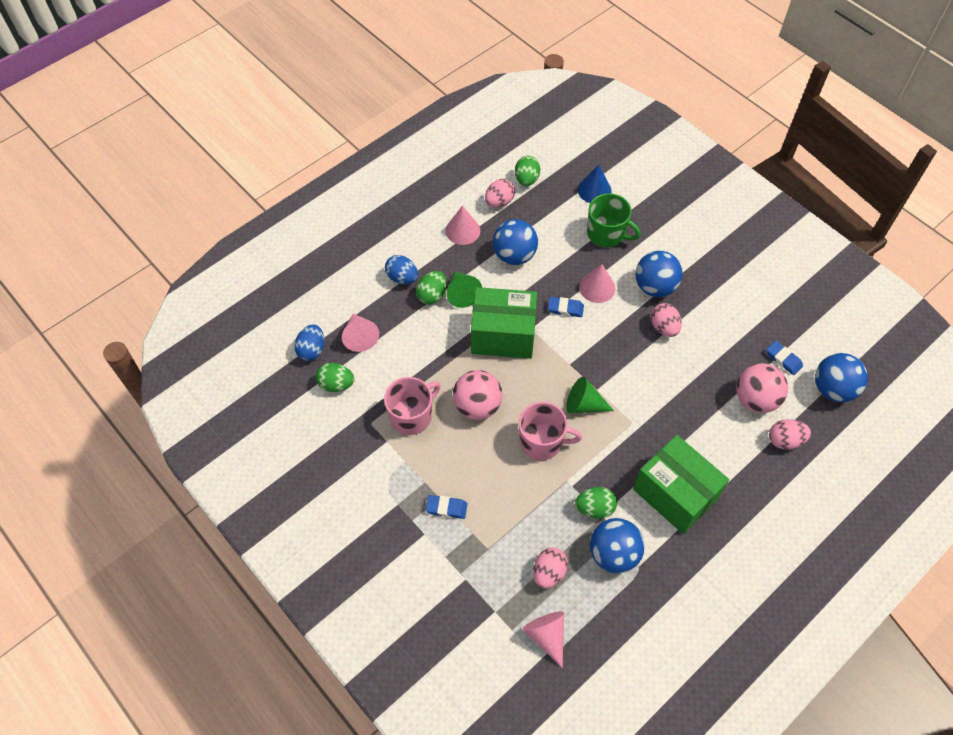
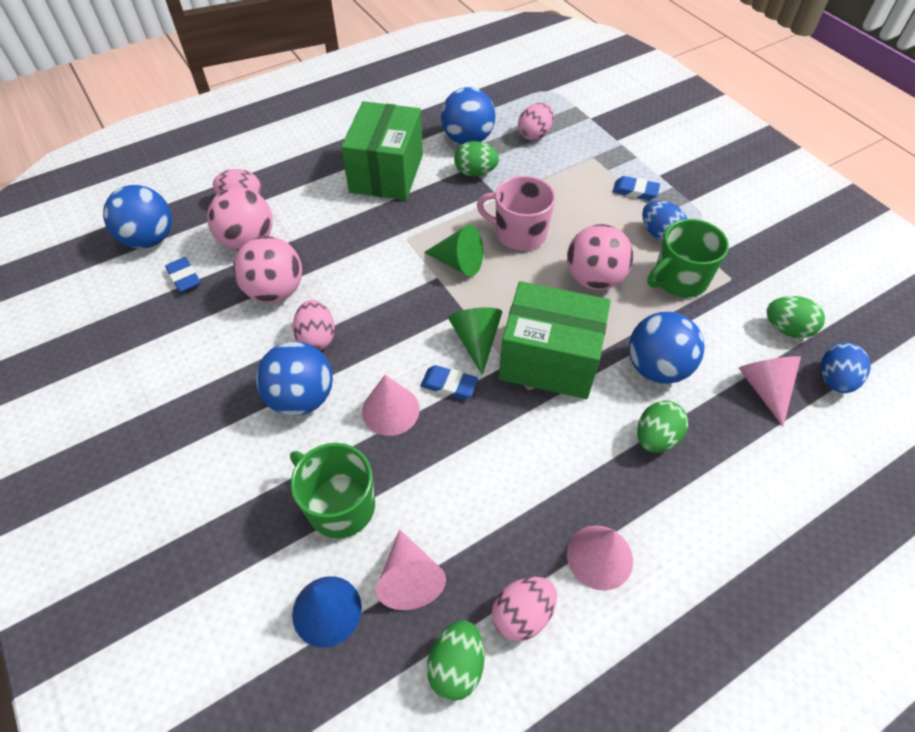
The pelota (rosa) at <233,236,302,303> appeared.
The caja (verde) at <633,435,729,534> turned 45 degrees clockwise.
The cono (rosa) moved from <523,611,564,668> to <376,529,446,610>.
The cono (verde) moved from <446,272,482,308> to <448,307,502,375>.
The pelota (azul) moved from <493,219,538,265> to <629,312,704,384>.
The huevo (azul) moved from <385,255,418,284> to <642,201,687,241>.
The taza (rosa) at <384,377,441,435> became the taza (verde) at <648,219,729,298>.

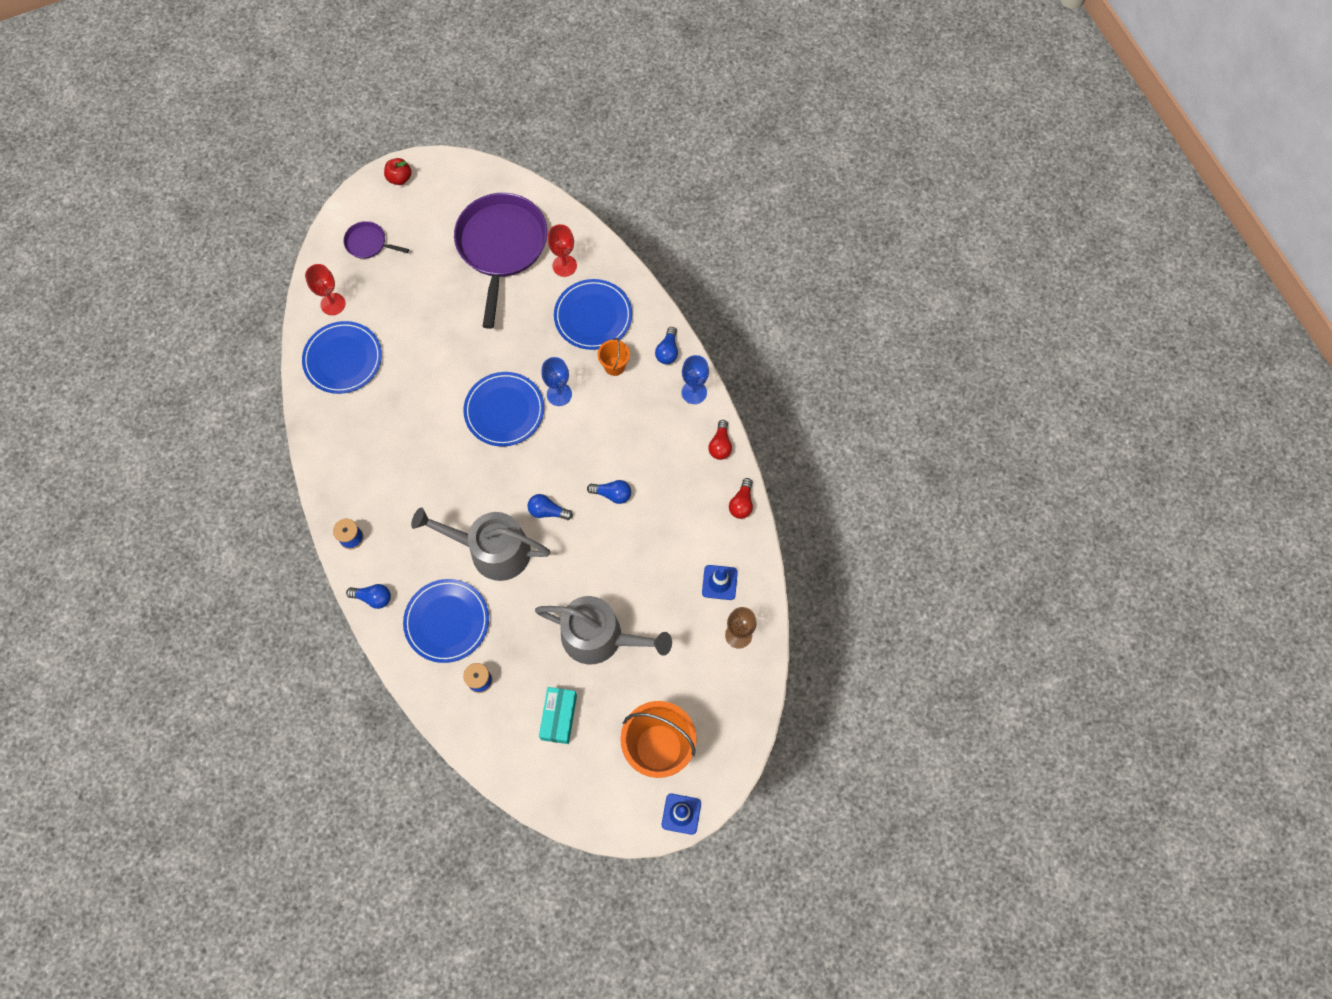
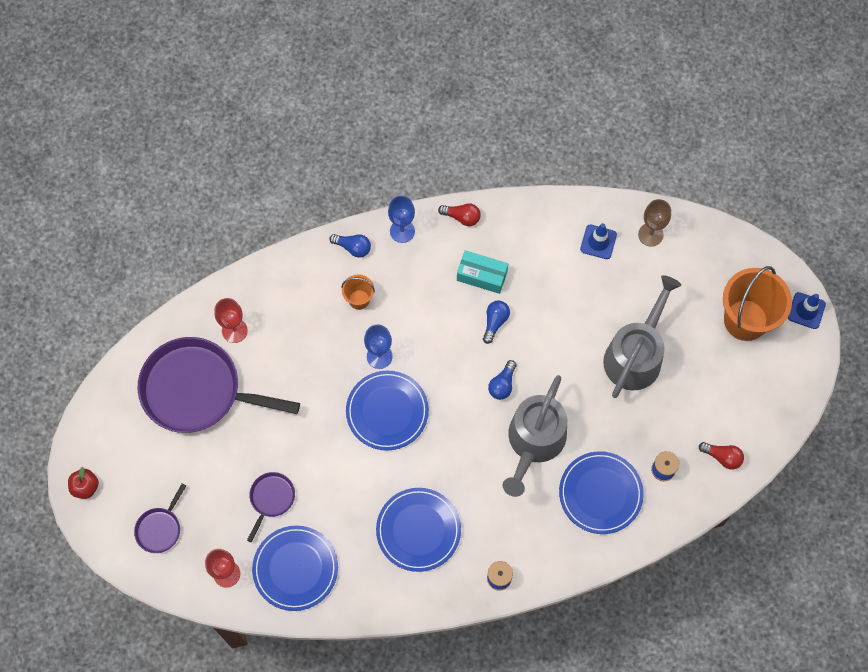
The sartén (morado) at <247,472,295,542> appeared.
The plato (azul) moved from <554,279,632,350> to <376,488,461,572>.
The caja (turquesa) moved from <539,687,577,744> to <457,250,508,294>.
The bombilla (rojo) moved from <729,478,753,519> to <699,442,744,470>.
The bombilla (azul) at <346,584,391,609> disappeared.

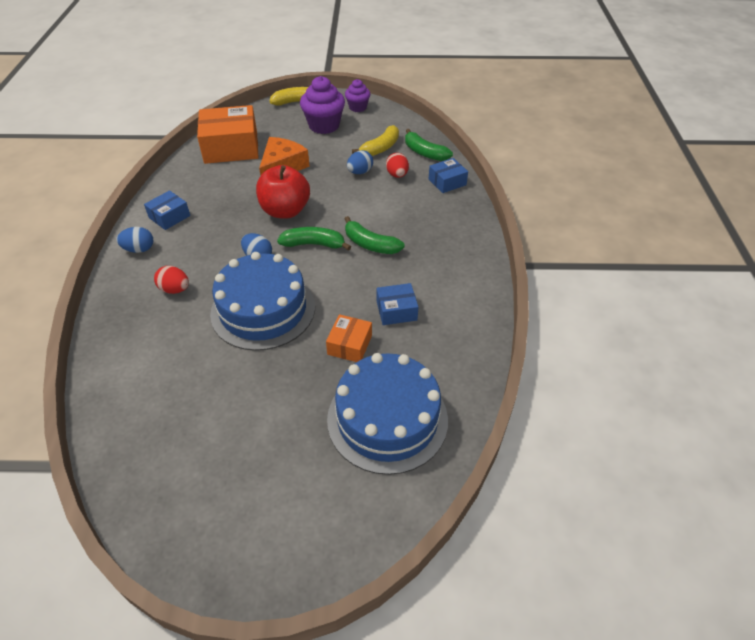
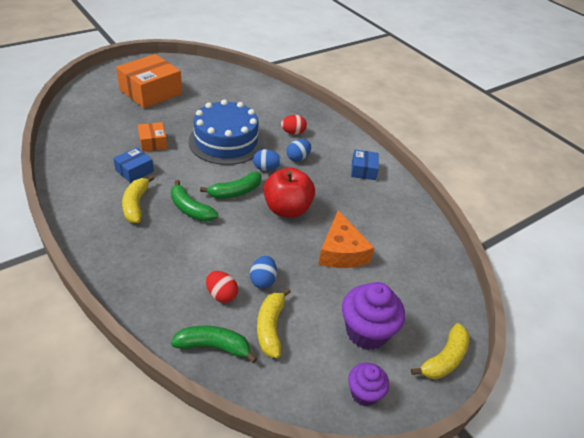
The caja (naranja) moved from <197,105,259,164> to <116,54,182,108>.
The plátano (amarillo) at <122,175,155,223> appeared.
The plátano (verde) at <345,216,405,254> turned 135 degrees counterclockwise.
The huevo (azul) moved from <116,227,153,253> to <287,139,311,161>.
The tarta (azul) at <327,353,448,475> disappeared.
The caja (azul) at <429,158,468,193> disappeared.

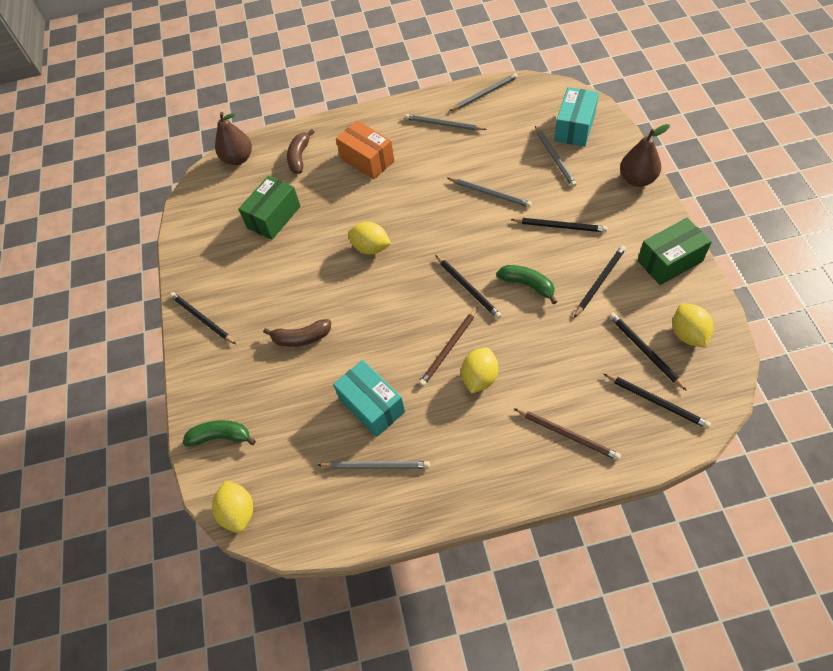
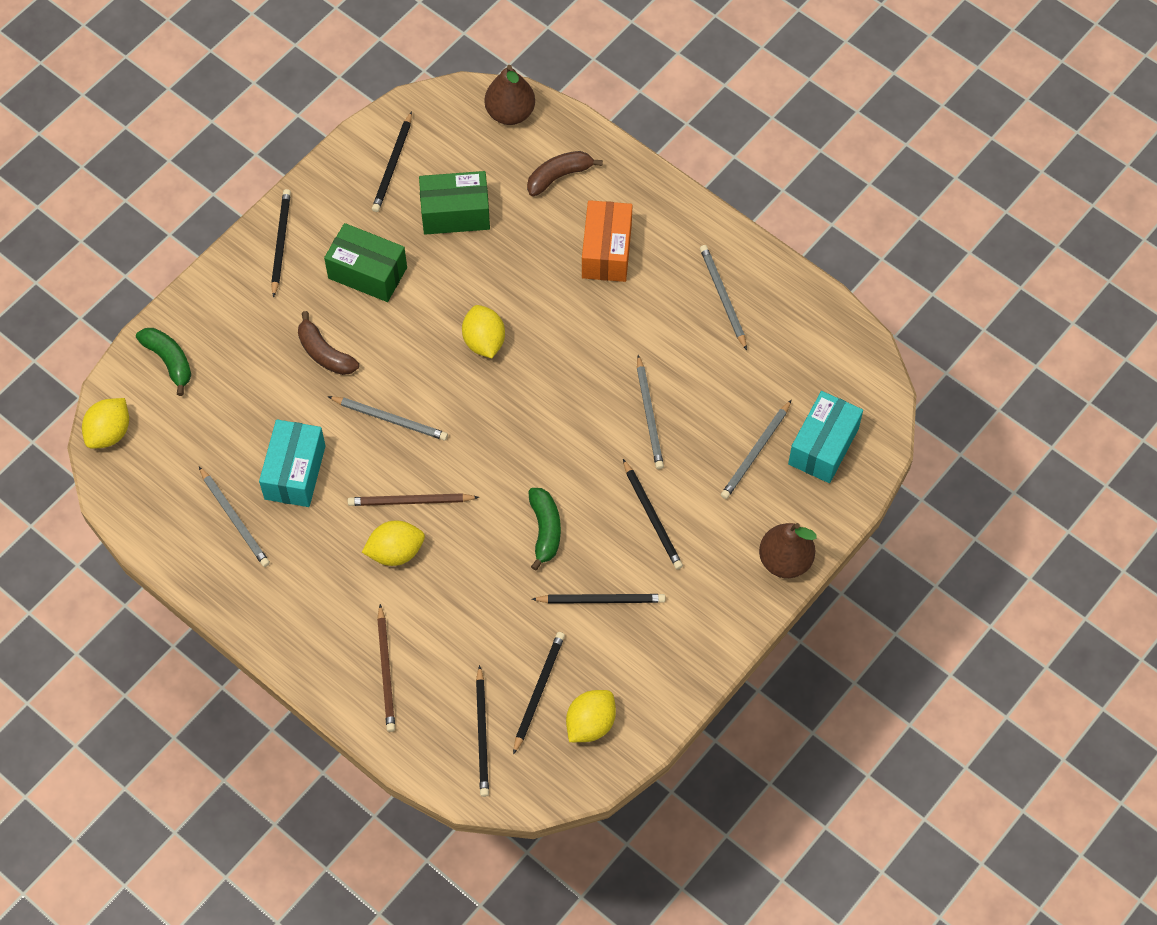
The caja (verde) moved from <637,218,712,285> to <324,223,407,302>.
The lápiz (gris) moved from <449,73,518,111> to <328,396,448,441>.
The lápiz (negro) moved from <435,255,502,319> to <372,111,412,212>.
The caja (turquesa) at <554,87,599,147> turned 45 degrees counterclockwise.

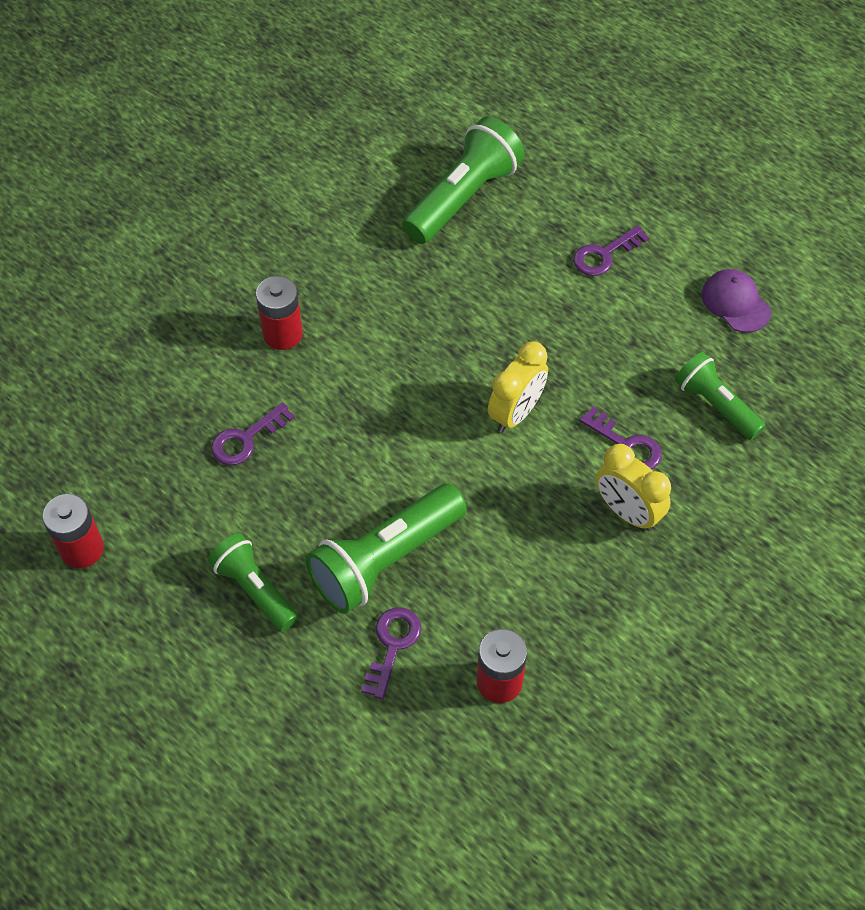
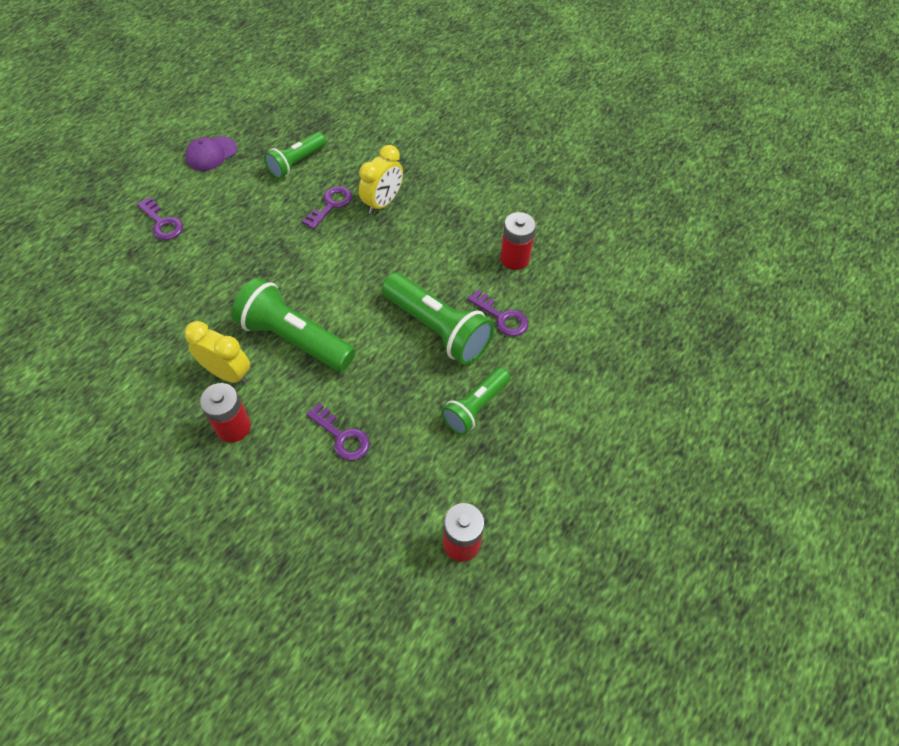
The despertador (amarillo) moved from <488,341,548,433> to <184,321,250,384>.
The lámpara de mano (verde) moved from <402,116,525,244> to <231,278,355,372>.
The llave (morado) at <361,607,421,700> turned 150 degrees counterclockwise.

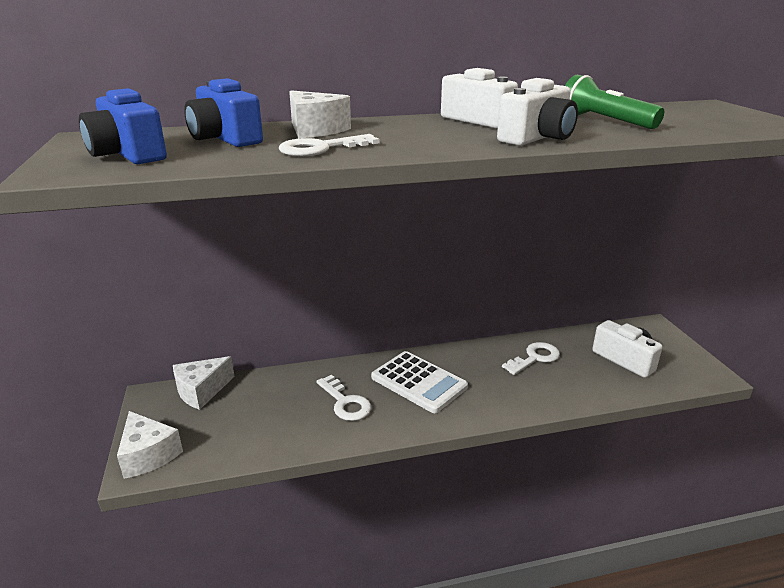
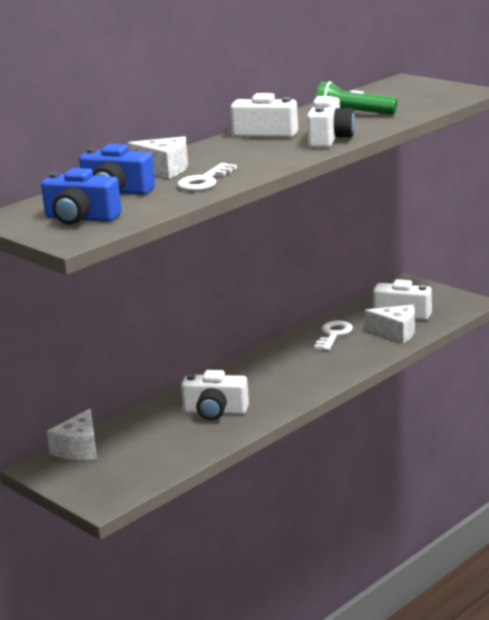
The llave (blanco) at <316,375,371,421> was replaced by the cámara (blanco) at <181,370,249,420>.
The queso (blanco) moved from <117,411,183,479> to <365,305,415,344>.
The calculadora (blanco) at <371,351,468,413> disappeared.

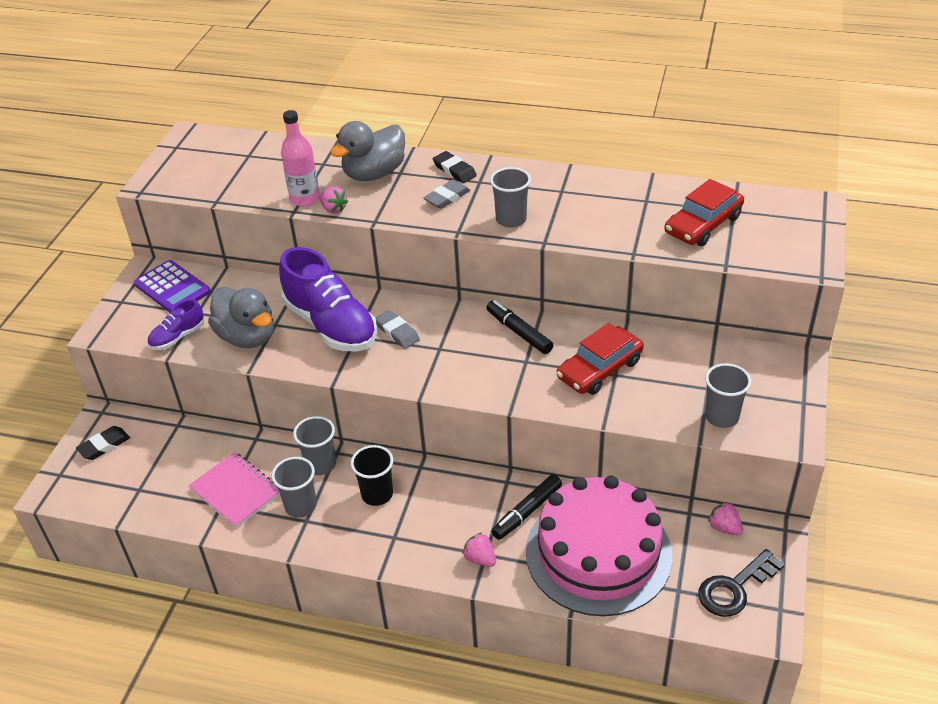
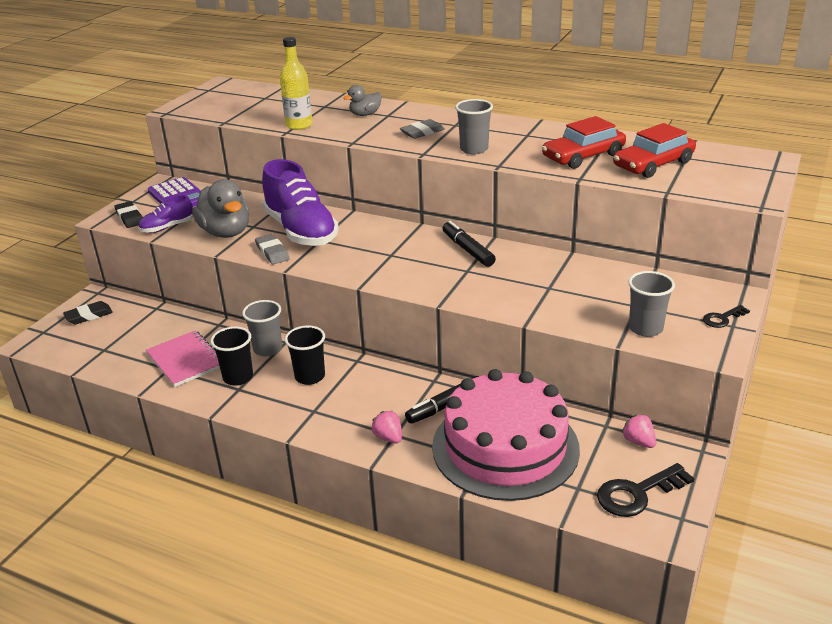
The goma de borrar (negro) moved from <433,151,477,183> to <114,201,143,228>.
The vaso (gris) at <272,457,317,518> became the vaso (negro) at <211,327,253,386>.
The goma de borrar (gris) moved from <375,310,420,349> to <255,234,290,265>.
The botella (rosa) at <281,110,320,206> became the botella (amarillo) at <280,37,312,130>.
The pato (gris) at <330,121,405,181> changed to 0.54 times the size.
The coche (rojo) moved from <557,323,644,395> to <542,116,626,169>.
The llave (negro) at <703,305,750,328> appeared.
The fresa (rosa) at <320,186,348,214> disappeared.

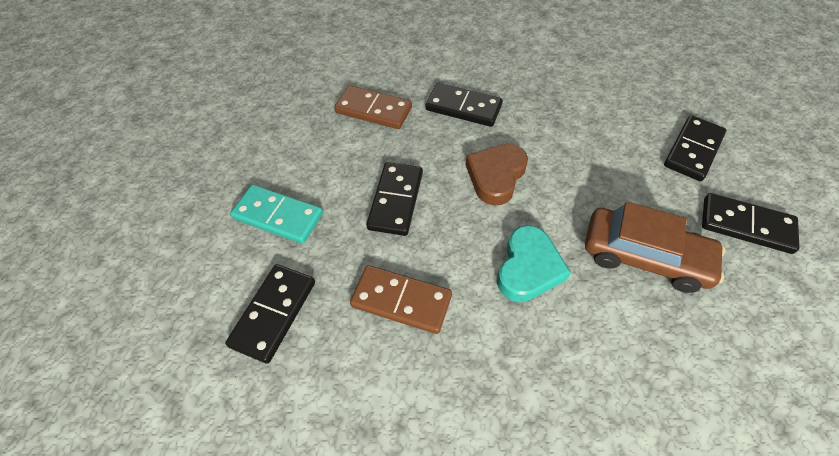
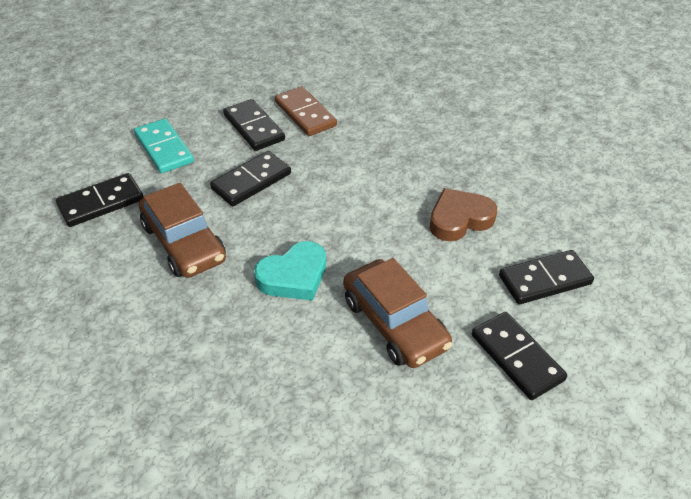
The ficha de dominó (marrón) at <350,265,452,334> was replaced by the coche (marrón) at <139,183,226,278>.
The ficha de dominó (negro) moved from <425,83,503,127> to <223,99,285,151>.
The corazón (marrón) moved from <466,144,528,206> to <430,188,497,241>.

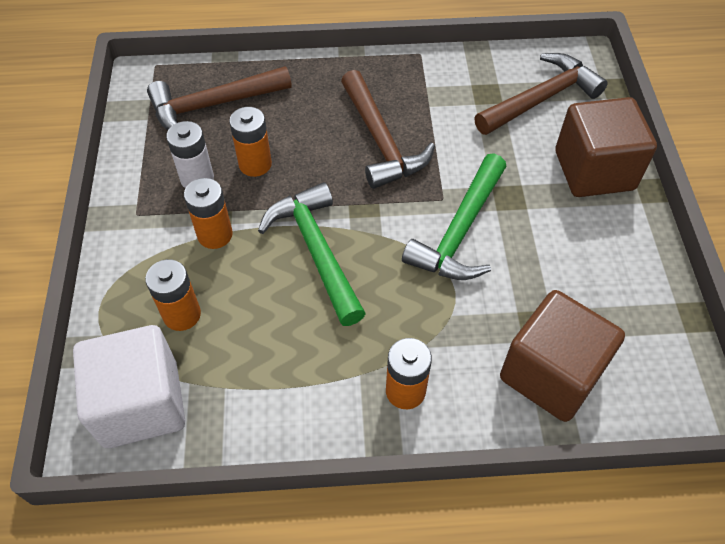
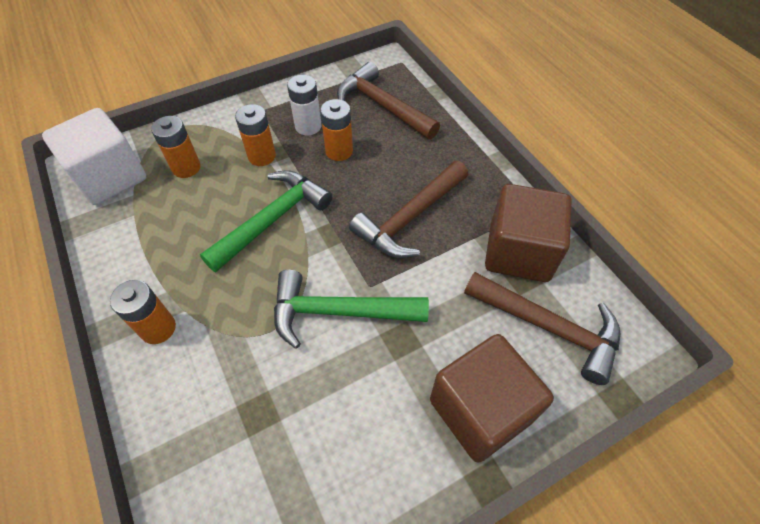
The cubo (marrón) moved from <500,290,625,422> to <485,184,572,282>.

